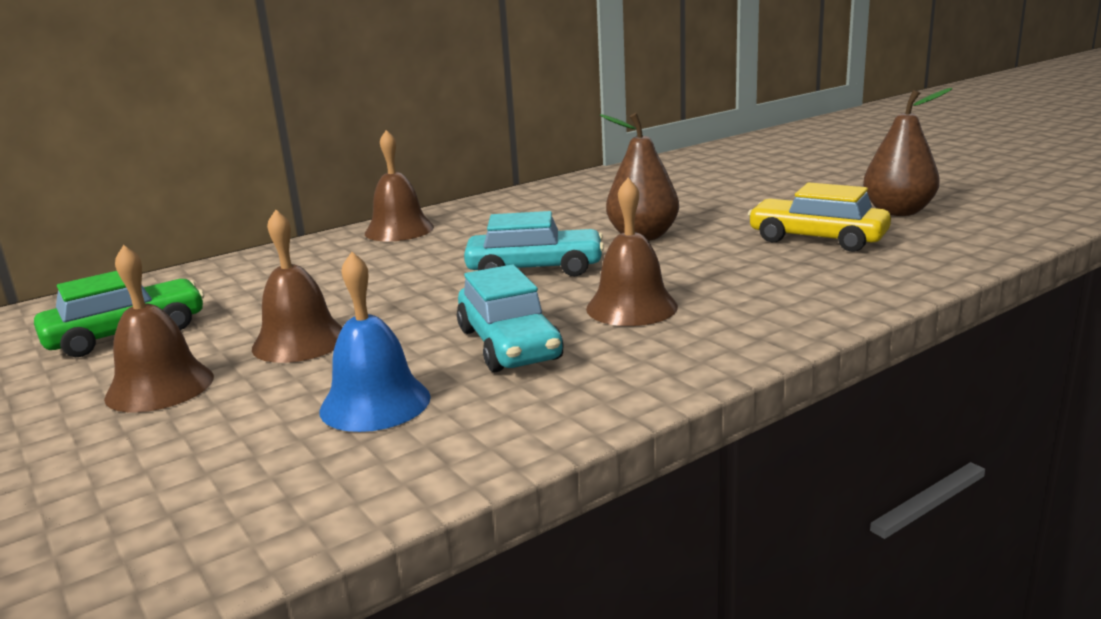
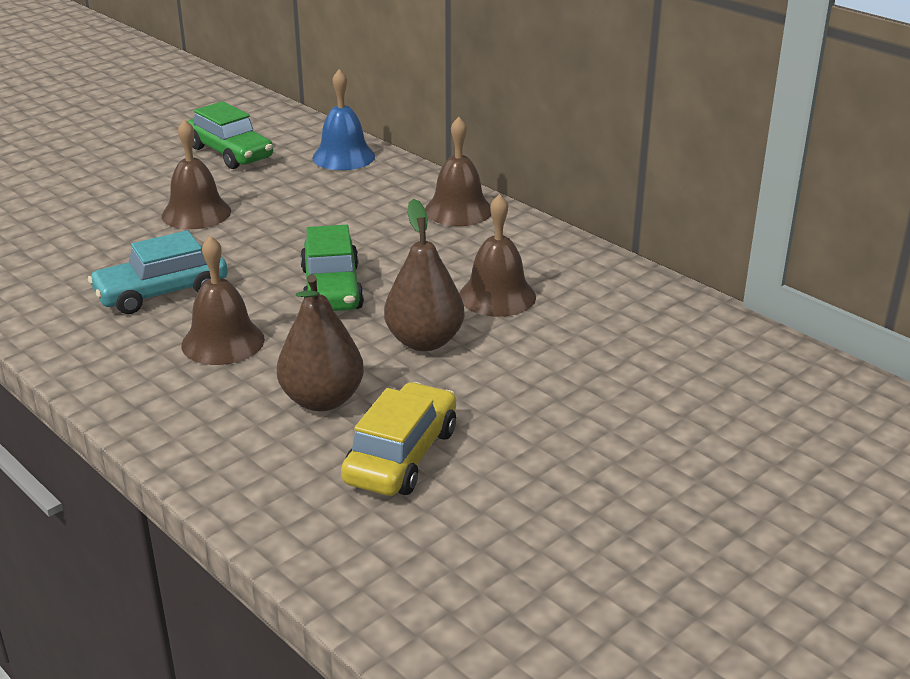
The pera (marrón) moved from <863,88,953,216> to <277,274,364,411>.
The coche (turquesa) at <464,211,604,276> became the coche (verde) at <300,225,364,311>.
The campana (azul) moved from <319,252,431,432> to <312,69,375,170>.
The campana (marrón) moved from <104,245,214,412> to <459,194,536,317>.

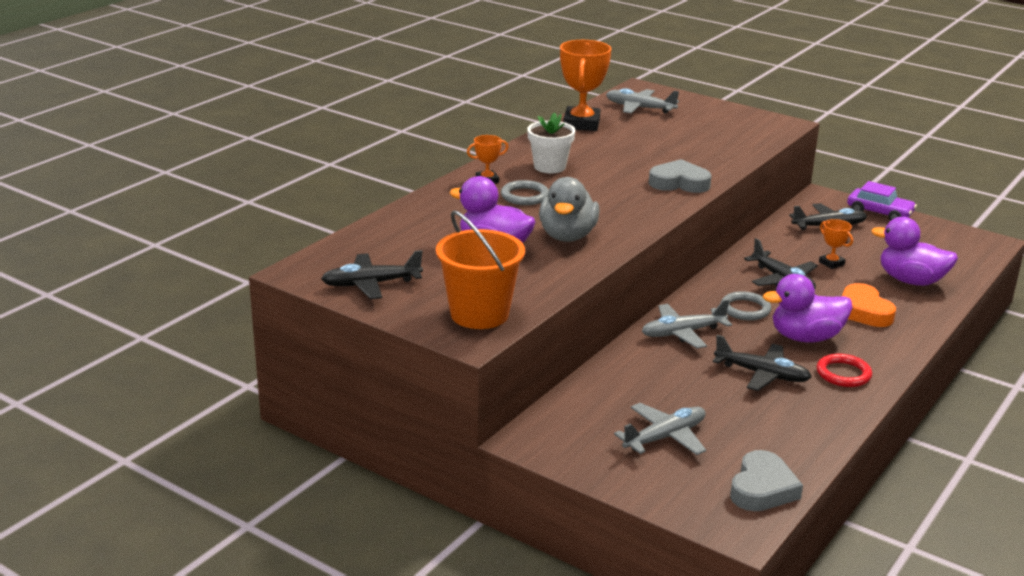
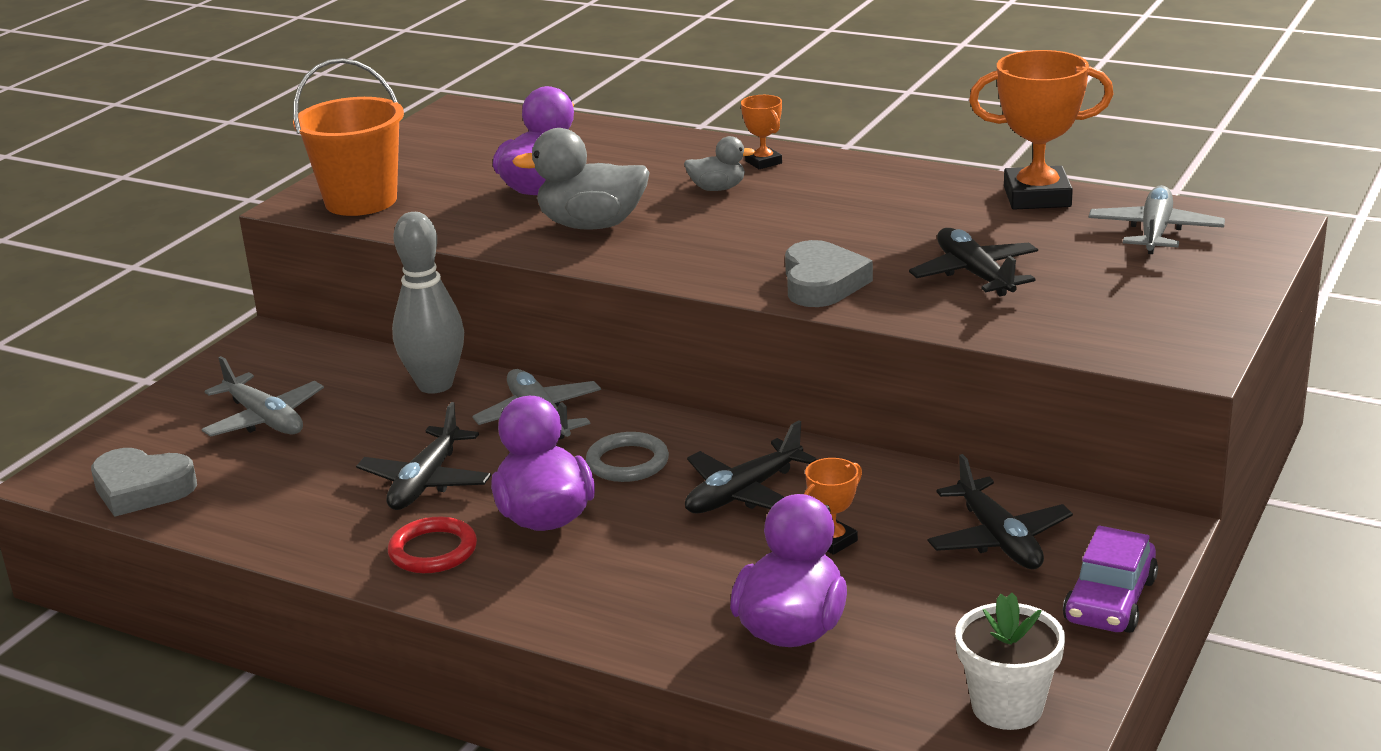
The bolo (gris) at <392,212,464,394> appeared.
The anillo (gris) at <501,180,549,205> was replaced by the pato (gris) at <684,136,755,191>.
The avión (negro) moved from <321,250,423,299> to <909,228,1038,297>.
The maceta (blanco) moved from <527,112,575,173> to <955,593,1065,730>.
The corazón (naranja) at <842,283,896,327> disappeared.

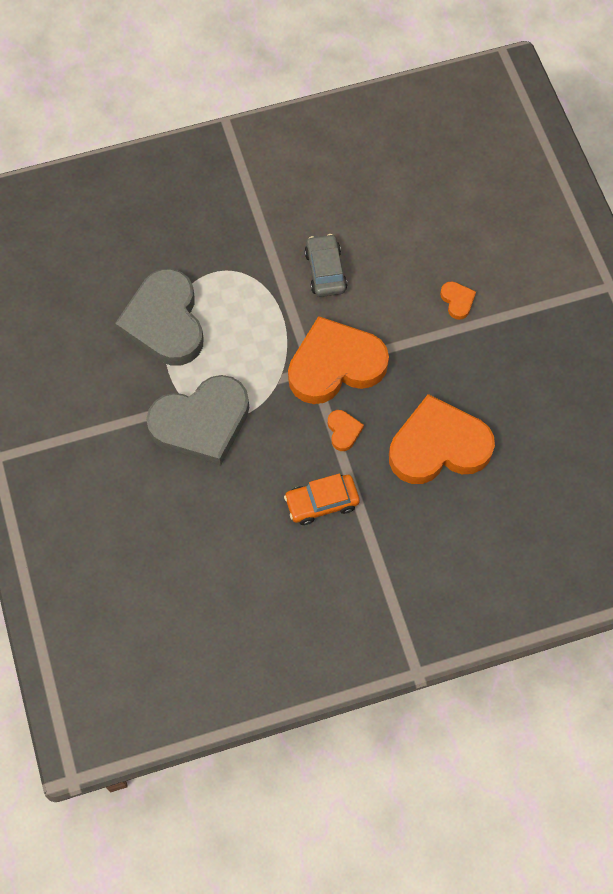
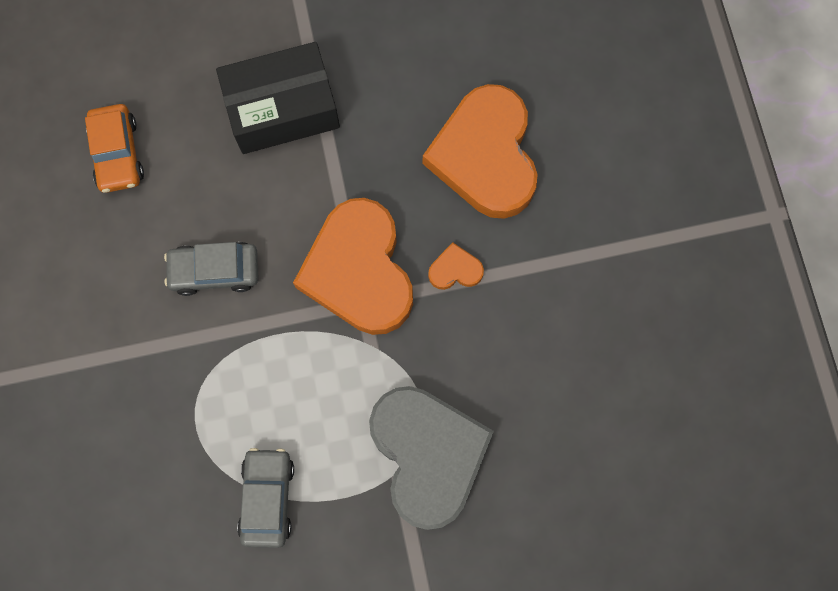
The coche (naranja) moved from <284,474,360,525> to <85,104,144,193>.
The corazón (naranja) at <440,281,476,320> was replaced by the caja (negro) at <216,42,340,154>.
The corazón (gris) at <115,269,204,366> was replaced by the coche (gris) at <237,448,294,548>.

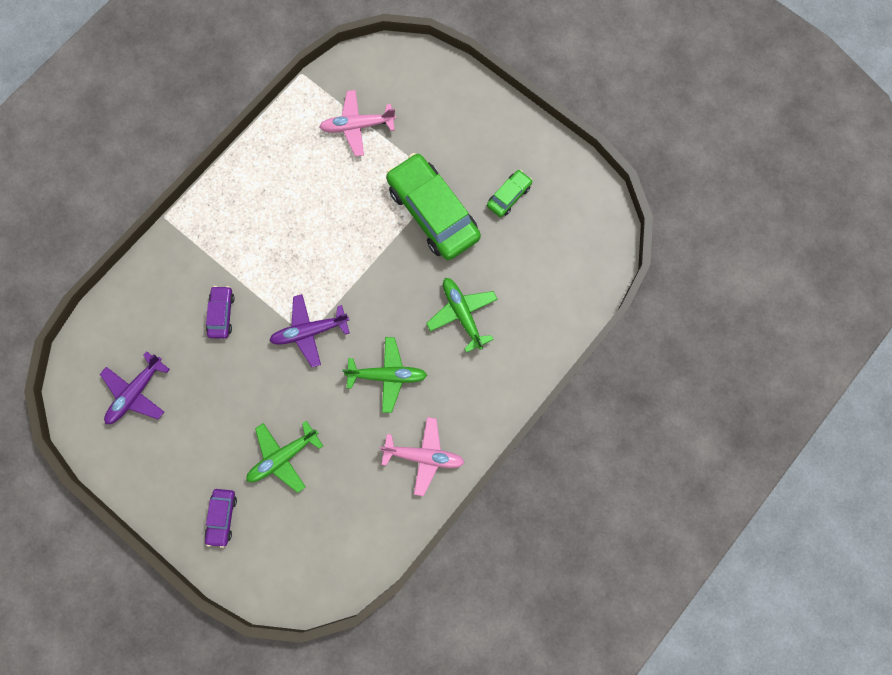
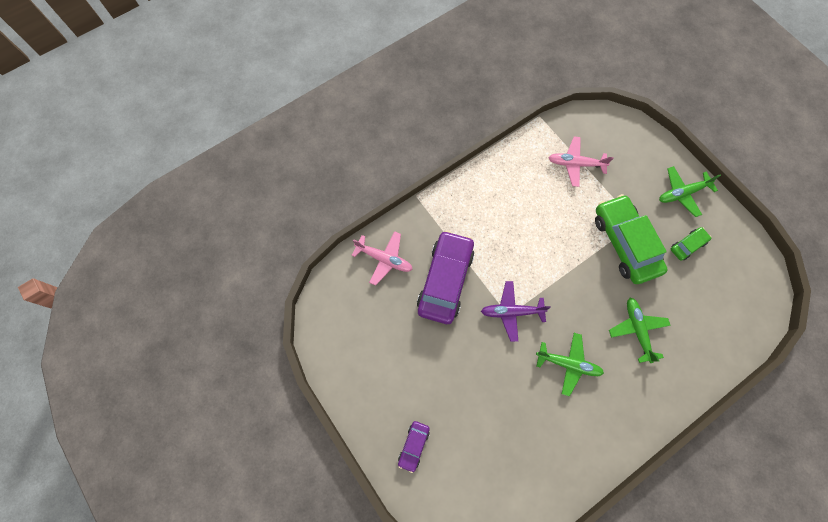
The avión (rosa) moved from <380,417,465,496> to <351,231,413,286>.
The coche (morado) at <206,286,235,339> changed to 2.15 times the size.
The avión (verde) moved from <246,421,323,493> to <659,166,721,217>.
The avión (morado) at <100,351,170,424> disappeared.

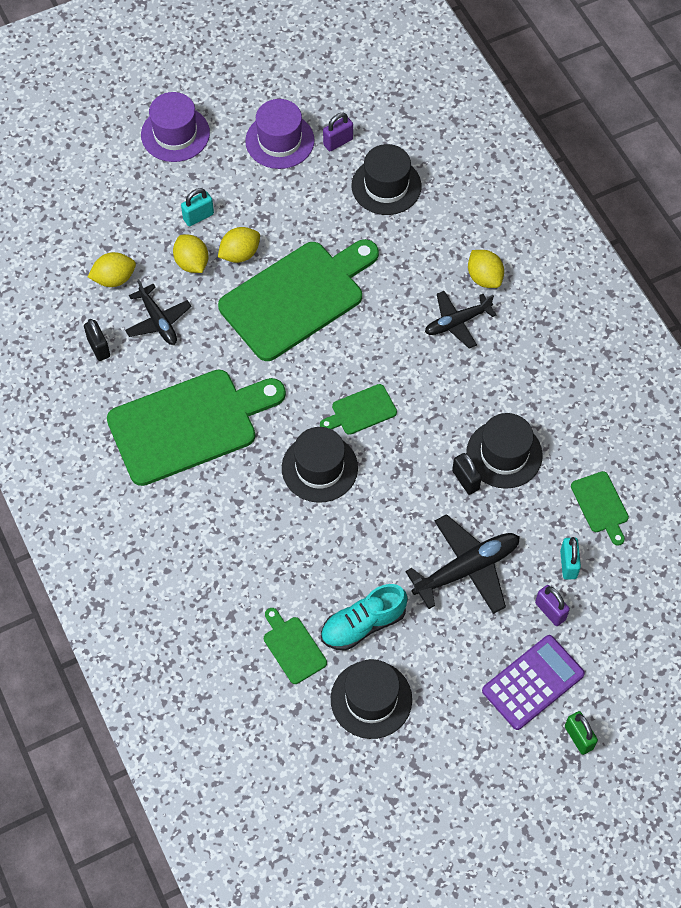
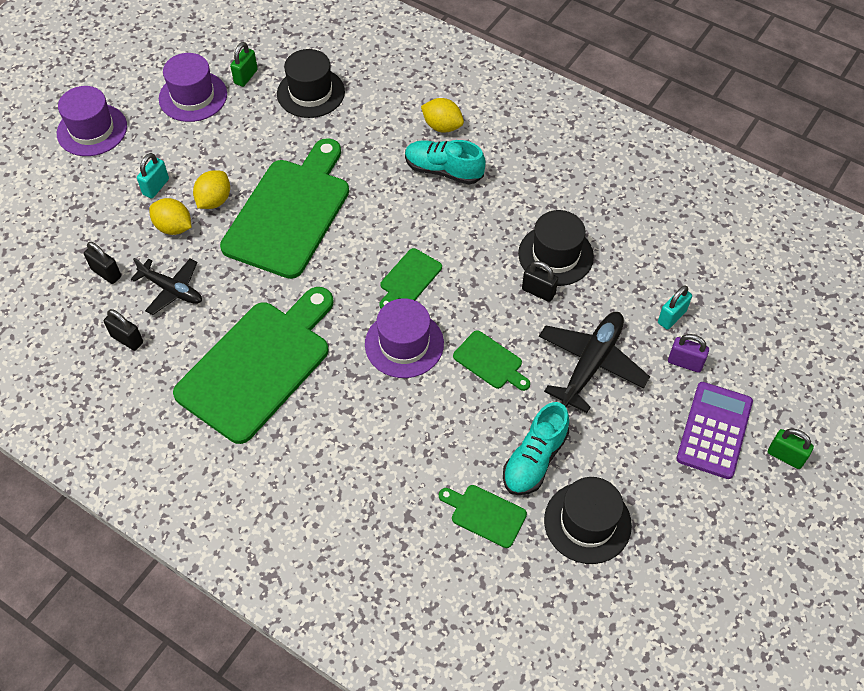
The limón (amarillo) at <88,252,136,287> was replaced by the candado (negro) at <84,242,121,284>.
The candado (morado) at <323,113,353,151> became the candado (verde) at <230,42,258,87>.
The sombrero (negro) at <282,427,358,503> became the sombrero (morado) at <365,298,444,378>.
The avión (negro) at <425,291,496,349> was replaced by the zapato (turquesa) at <405,140,486,184>.
The tabla de cortar (verde) moved from <571,471,629,546> to <453,330,530,391>.
The candado (turquesa) at <560,537,581,580> turned 75 degrees clockwise.

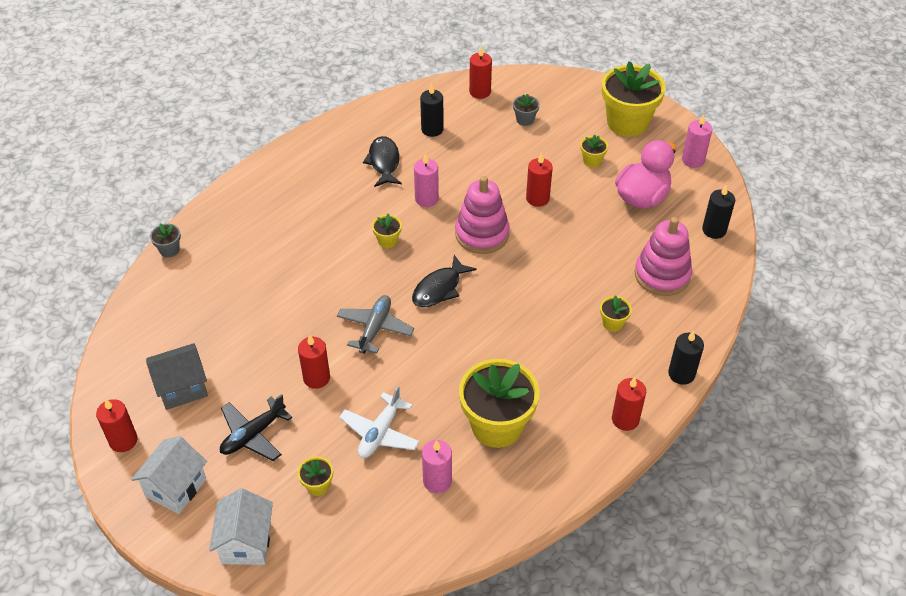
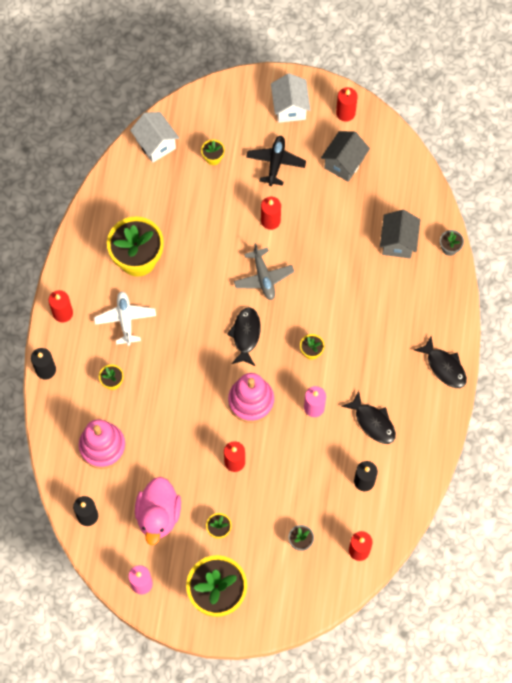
The avión (blanco) moved from <339,386,419,458> to <94,291,156,346>.
The casa (blanco) moved from <209,488,273,565> to <130,112,179,163>.
The casa (gris) at <380,210,420,258> appeared.
The pez (negro) at <414,336,467,388> appeared.
The vela (rosa) at <422,440,452,493> disappeared.

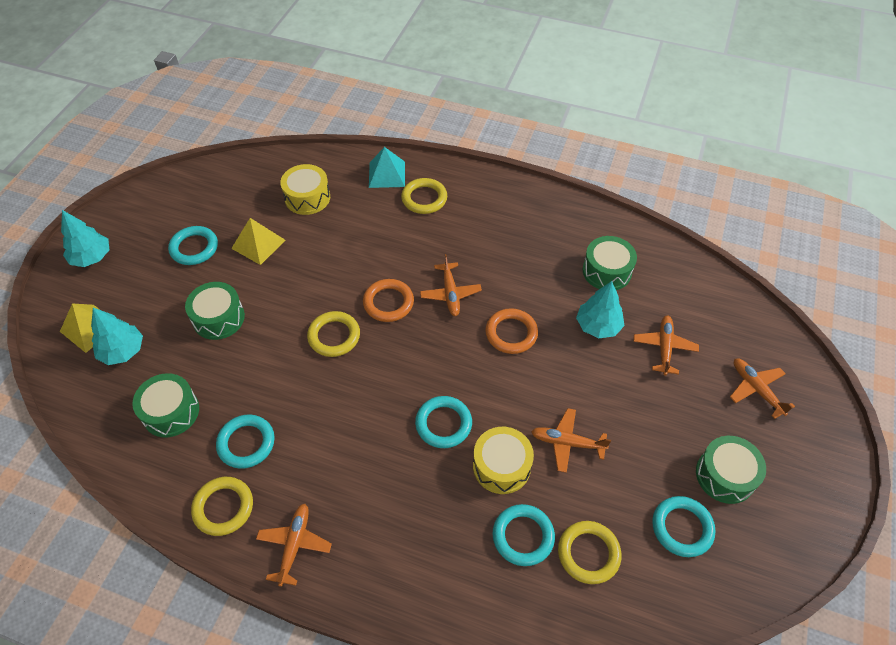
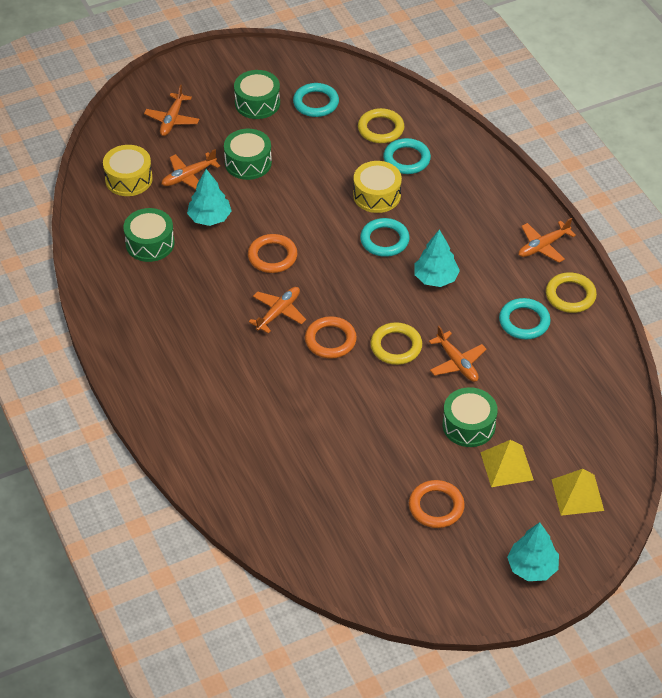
The tambor (amarillo) moved from <280,164,330,215> to <103,145,153,196>.
The tambor (verde) moved from <132,373,199,437> to <224,129,272,180>.
The anillo (turquesa) at <168,226,218,265> became the anillo (naranja) at <409,480,465,528>.
The árbol (turquesa) moved from <91,308,143,365> to <415,230,460,287>.
The avión (naranja) moved from <531,408,611,473> to <429,326,487,382>.
The pirámide (amarillo) moved from <231,218,286,265> to <480,440,534,487>.
The pirámide (turquesa) at <369,147,405,188> disappeared.
The anillo (amarillo) at <401,178,447,214> disappeared.

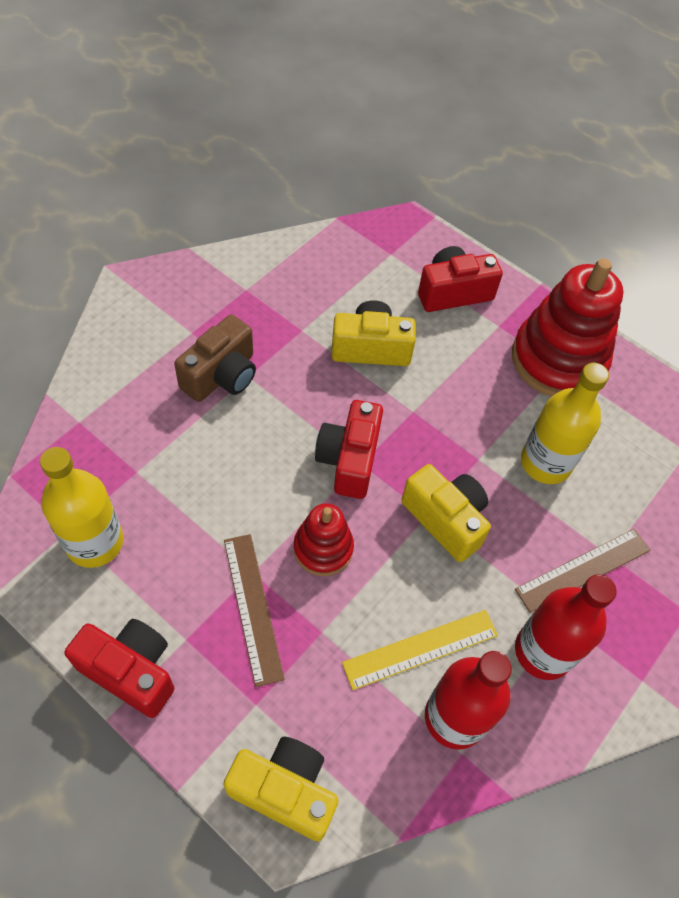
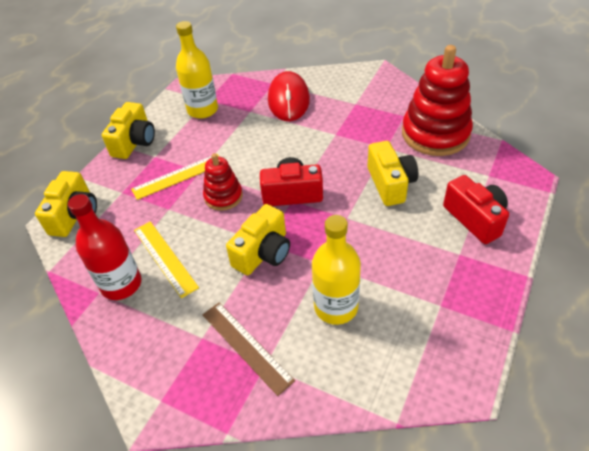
The cámara (rojo) at <64,619,174,718> became the cámara (amarillo) at <102,102,155,159>.
The regla (marrón) at <224,534,285,687> became the regla (amarillo) at <131,154,218,200>.
The ratón (rojo) at <268,71,310,121> appeared.
The juguete apilable (rojo) moved from <512,258,623,397> to <402,45,473,156>.
The cámara (marrón) at <174,315,256,402> disappeared.
The botella (rojo) at <515,574,617,680> disappeared.

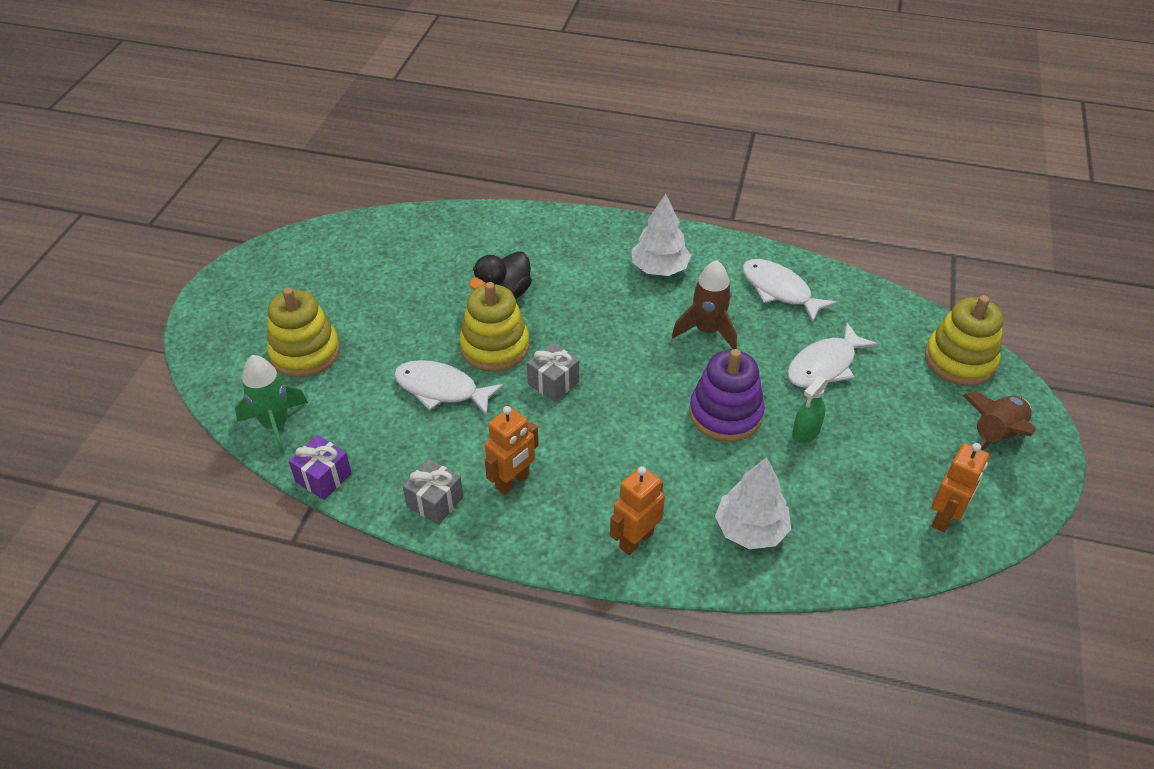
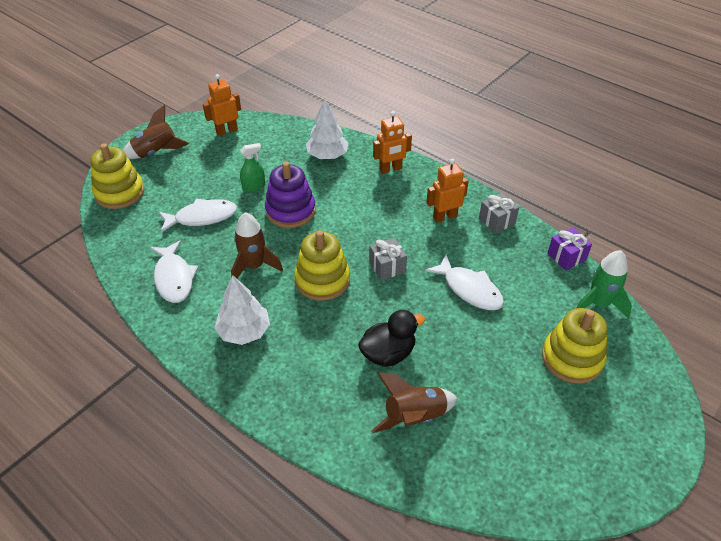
The juguete apilable (amarillo) moved from <459,282,530,372> to <294,230,350,301>.
The cohete (marrón) at <371,373,458,433> appeared.

